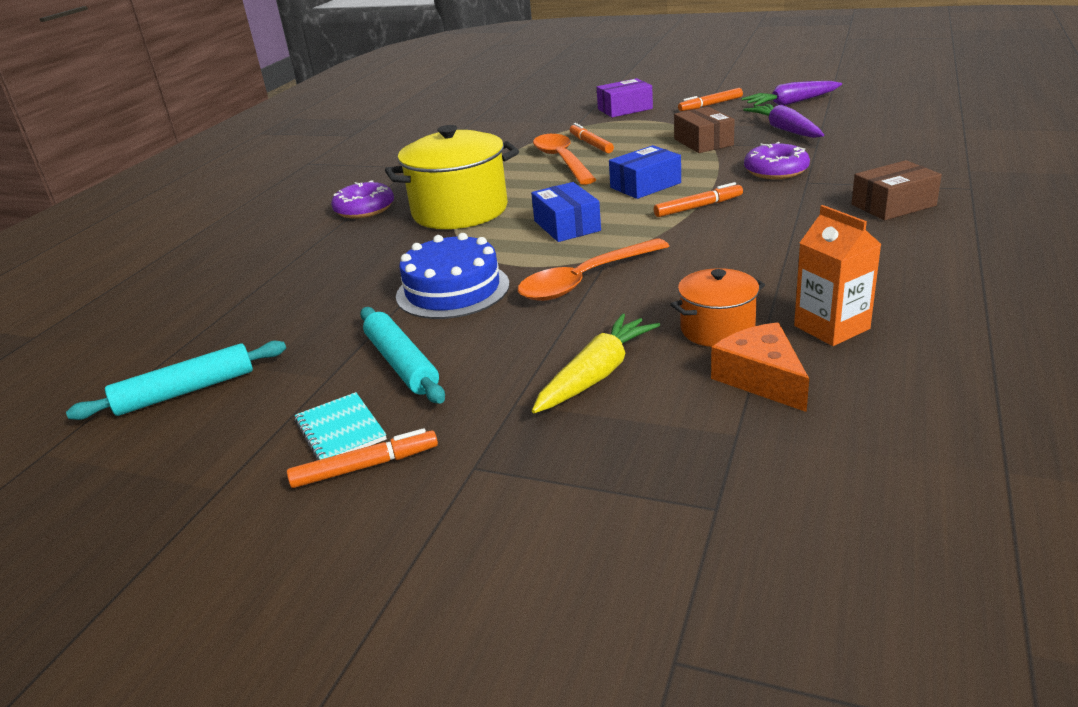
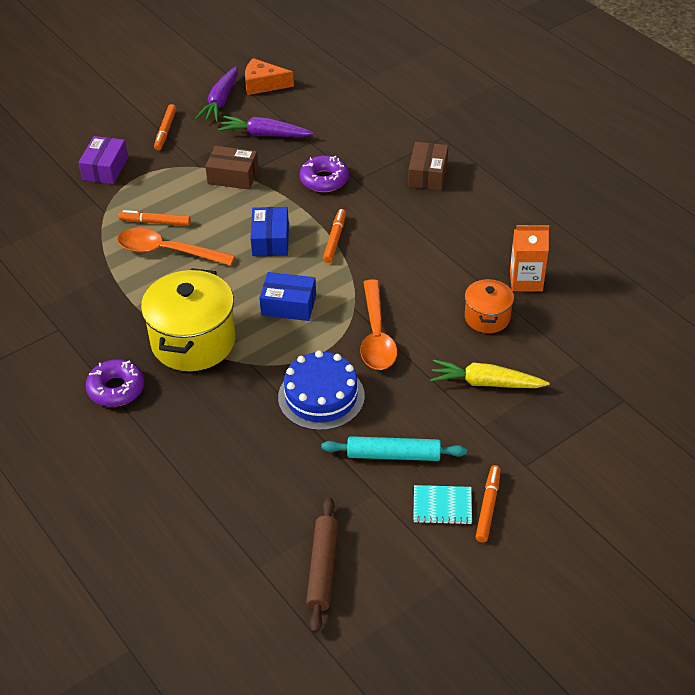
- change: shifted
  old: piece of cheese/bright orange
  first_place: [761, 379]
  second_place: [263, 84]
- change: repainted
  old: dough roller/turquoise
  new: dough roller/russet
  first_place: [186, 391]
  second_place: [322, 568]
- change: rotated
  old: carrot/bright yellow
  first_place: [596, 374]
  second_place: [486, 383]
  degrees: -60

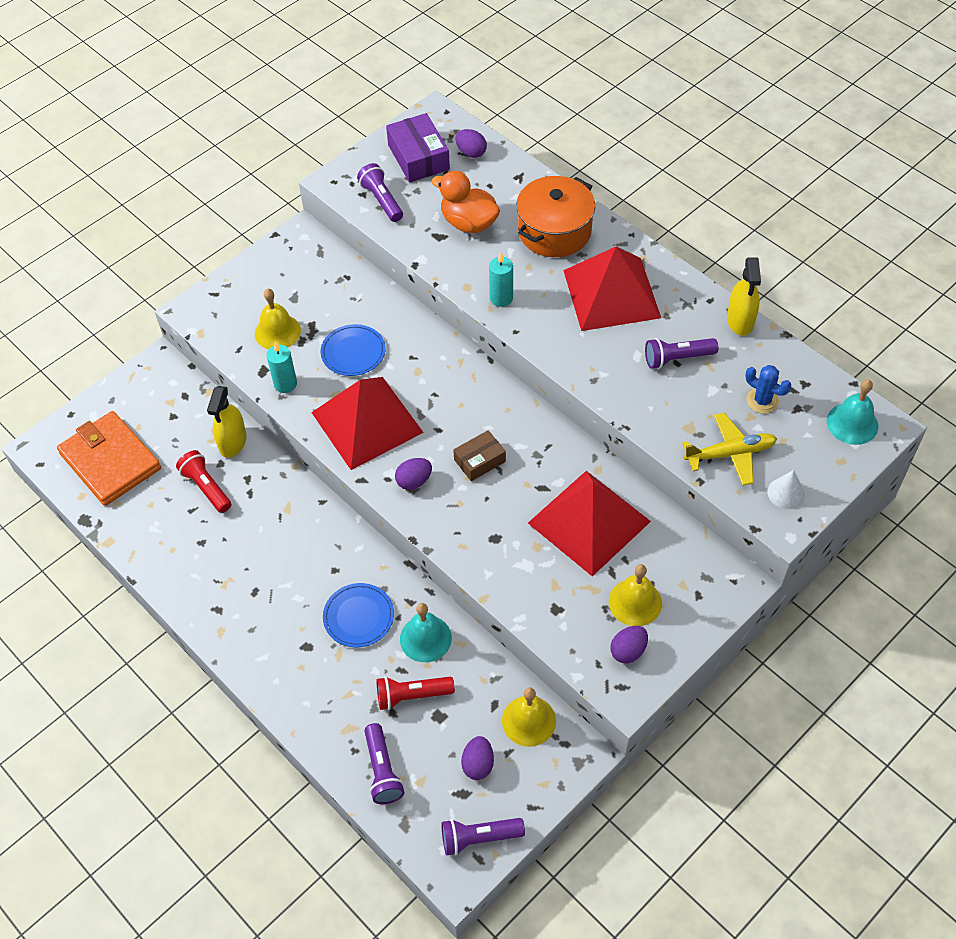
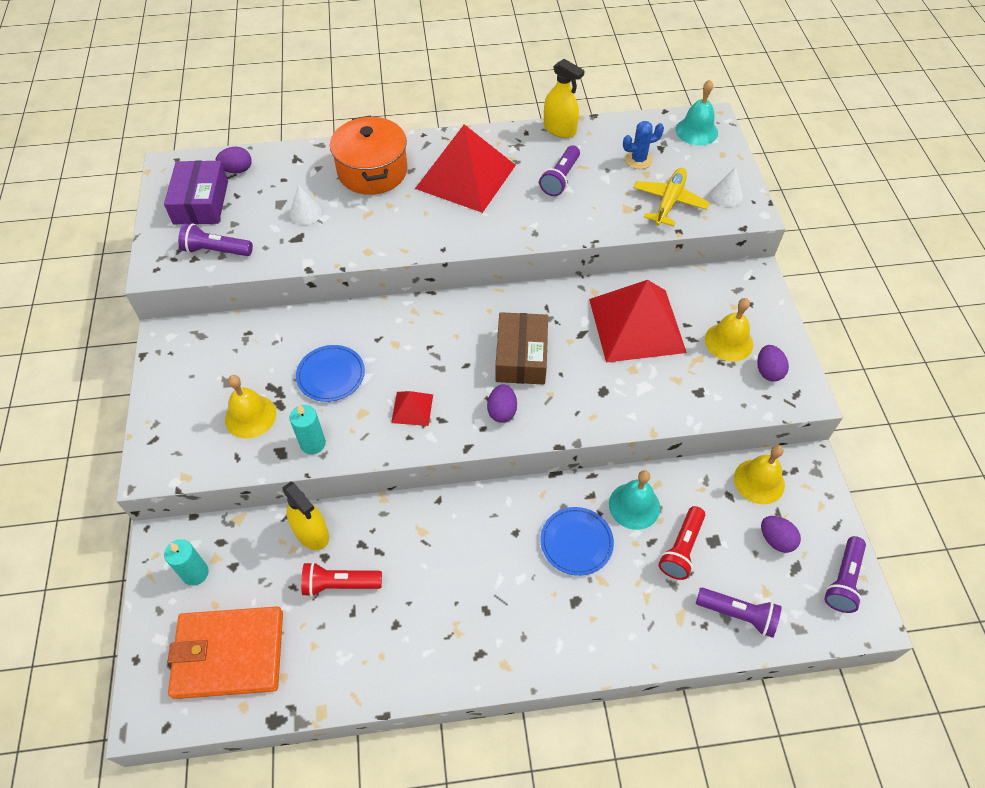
- change: shifted
  old: wax candle/turquoise
  first_place: [501, 298]
  second_place: [195, 573]
- change: swapped
  old: rubber duck/bright orange
  new: cone shape/snow-white
  first_place: [468, 223]
  second_place: [305, 213]
- change: rotated
  old: box/violet
  first_place: [418, 157]
  second_place: [201, 202]
  degrees: 75
- change: scaled
  old: pyramid/scarlet
  first_place: [367, 422]
  second_place: [412, 408]
  factor: 0.43
- change: scaled
  old: box/russet
  first_place: [479, 461]
  second_place: [521, 356]
  factor: 1.58

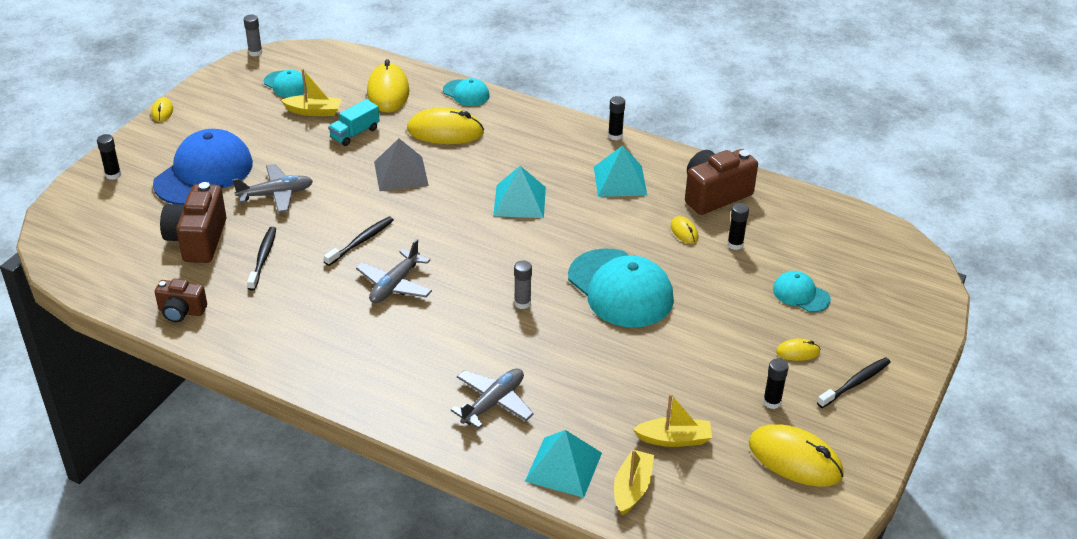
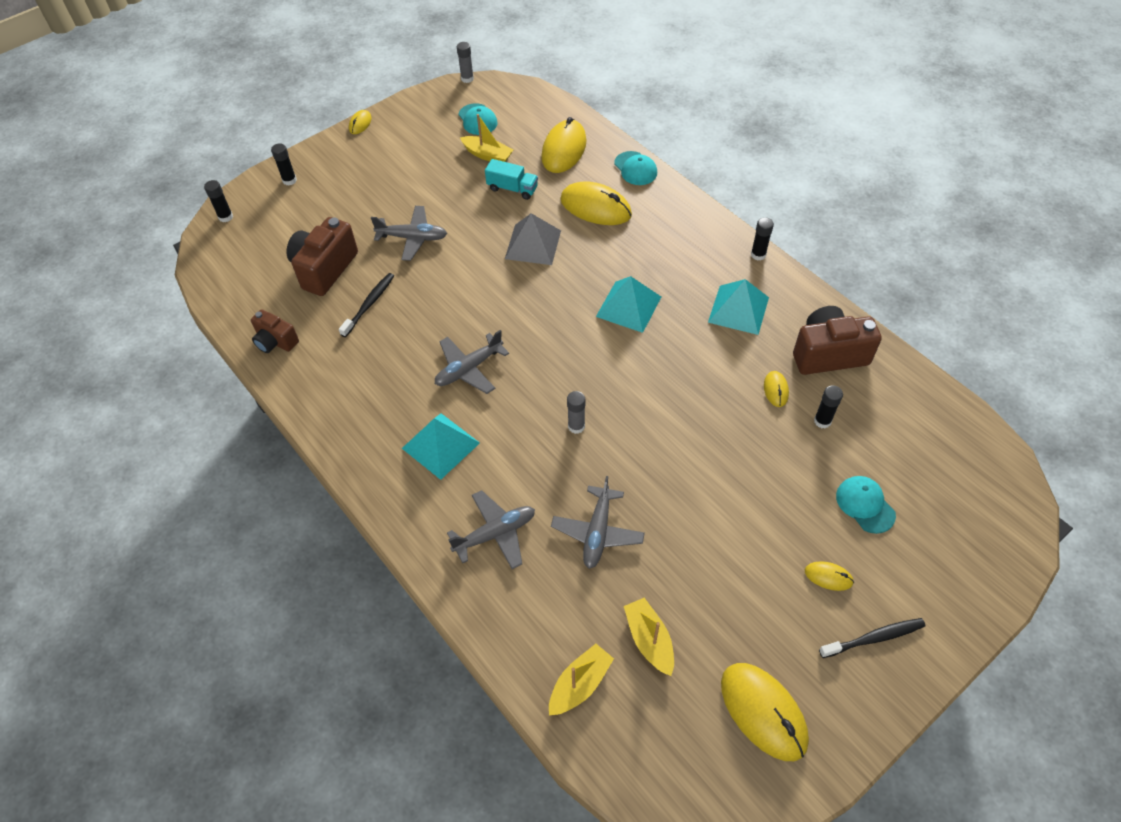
- change: gone
  old: cap/cobalt
  first_place: [204, 173]
- change: gone
  old: toothbrush/ebony
  first_place: [361, 241]
- change: gone
  old: cap/turquoise
  first_place: [620, 289]
- change: new
  new: aeroplane/ash-grey
  second_place: [597, 532]
- change: shifted
  old: pyramid/turquoise
  first_place: [563, 467]
  second_place: [440, 445]
- change: shifted
  old: stick of glue/ebony
  first_place: [772, 402]
  second_place: [225, 217]
- change: rotated
  old: truck/turquoise
  first_place: [355, 133]
  second_place: [512, 188]
  degrees: -135
- change: rotated
  old: toy boat/bright yellow
  first_place: [674, 439]
  second_place: [649, 640]
  degrees: -135

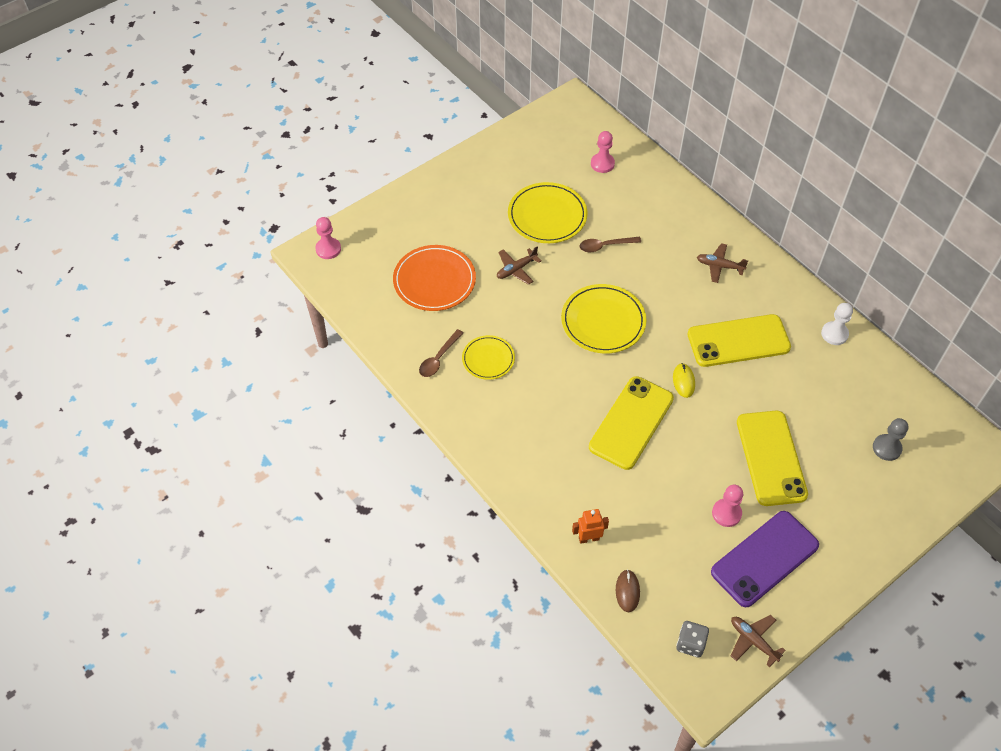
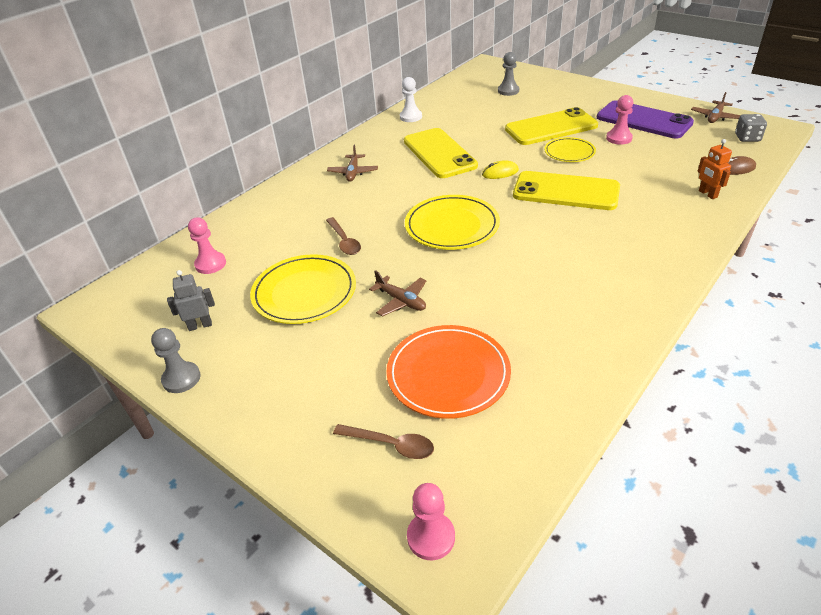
- change: new
  new: pawn/ash-grey
  second_place: [181, 378]
- change: new
  new: toy robot/ash-grey
  second_place: [200, 325]
- change: shifted
  old: tablespoon/russet
  first_place: [438, 358]
  second_place: [391, 445]
- change: shifted
  old: plate/bright yellow
  first_place: [488, 359]
  second_place: [569, 152]

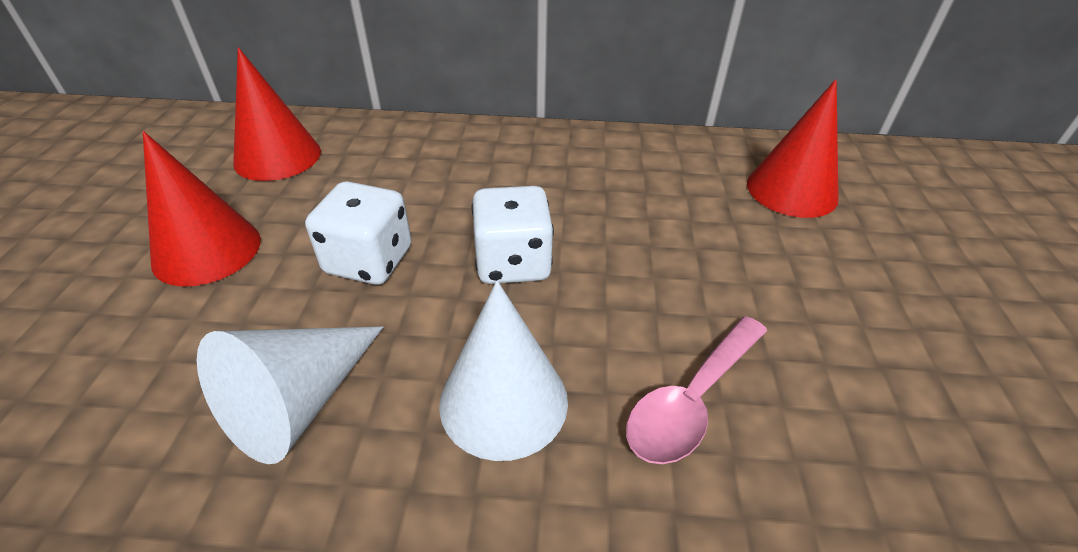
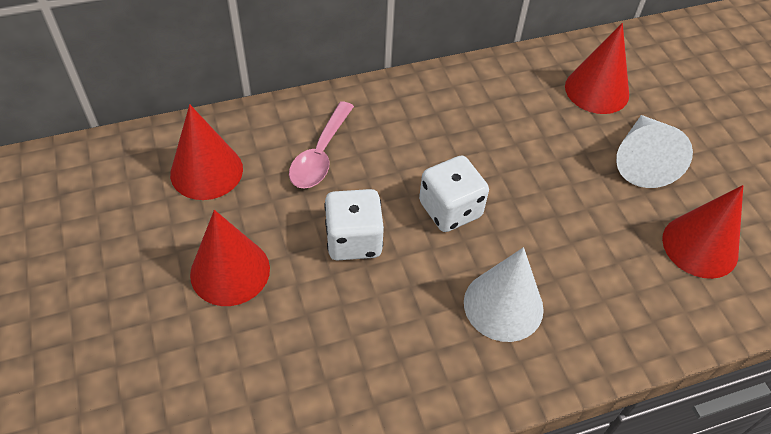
- change: new
  new: cone shape/scarlet
  second_place: [700, 246]
- change: shifted
  old: cone shape/snow-white
  first_place: [300, 401]
  second_place: [642, 160]
- change: shifted
  old: tablespoon/rosy
  first_place: [691, 400]
  second_place: [320, 155]

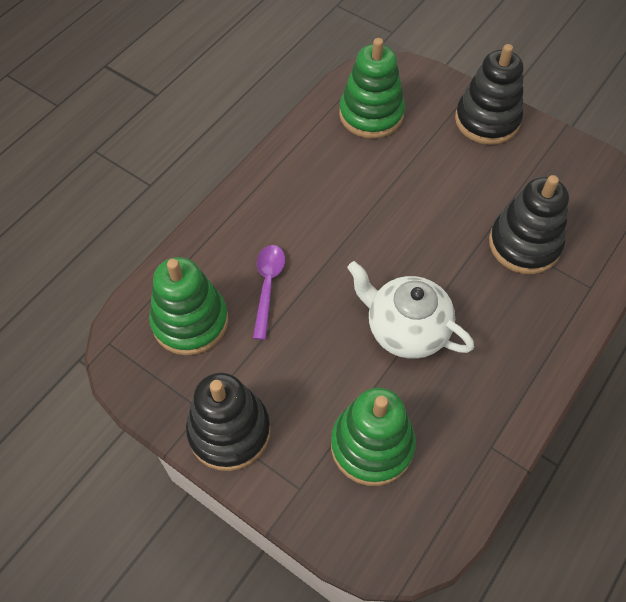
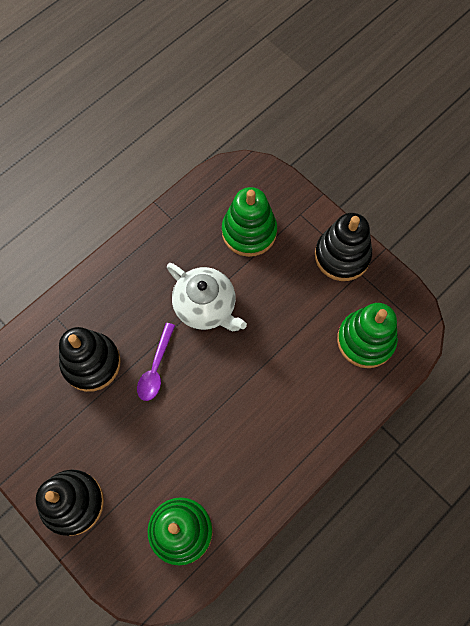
- change: shifted
  old: tablespoon/violet
  first_place: [268, 286]
  second_place: [155, 368]

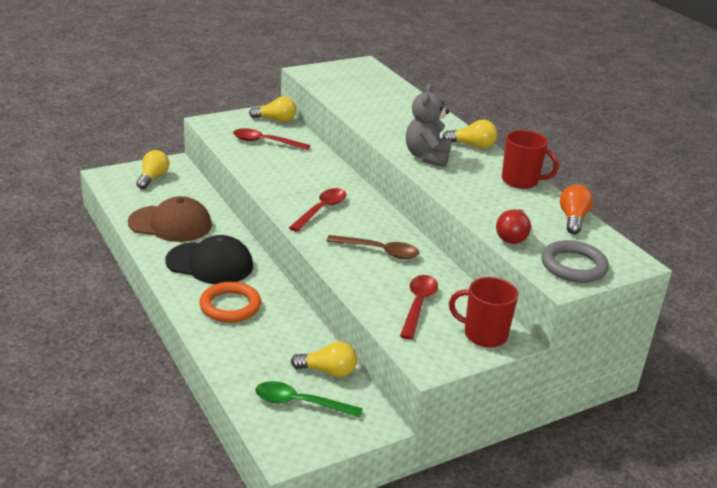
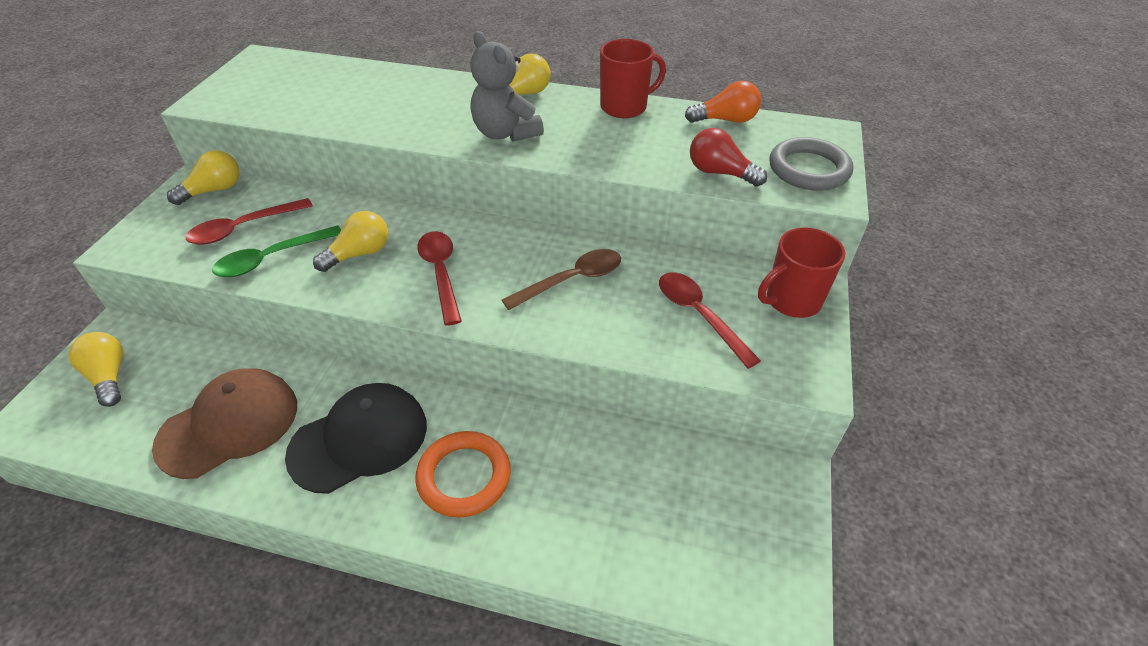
- change: shifted
  old: tablespoon/leaf-green
  first_place: [300, 403]
  second_place: [272, 258]
- change: shifted
  old: light bulb/bright yellow
  first_place: [328, 371]
  second_place: [359, 253]
- change: rotated
  old: light bulb/scarlet
  first_place: [512, 236]
  second_place: [720, 173]
  degrees: 150
- change: rotated
  old: light bulb/bright orange
  first_place: [573, 219]
  second_place: [725, 120]
  degrees: 120

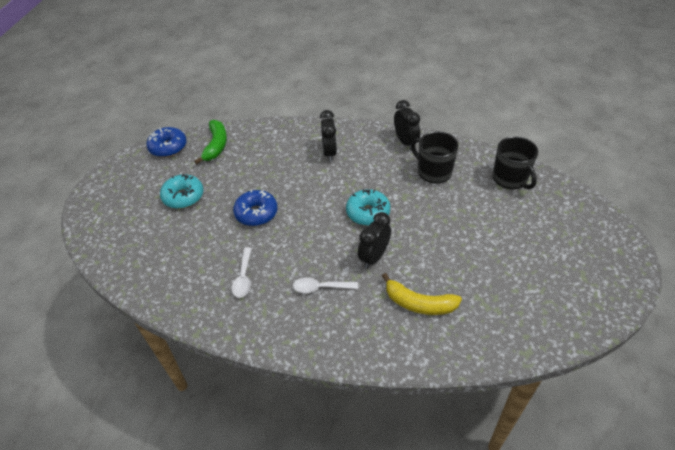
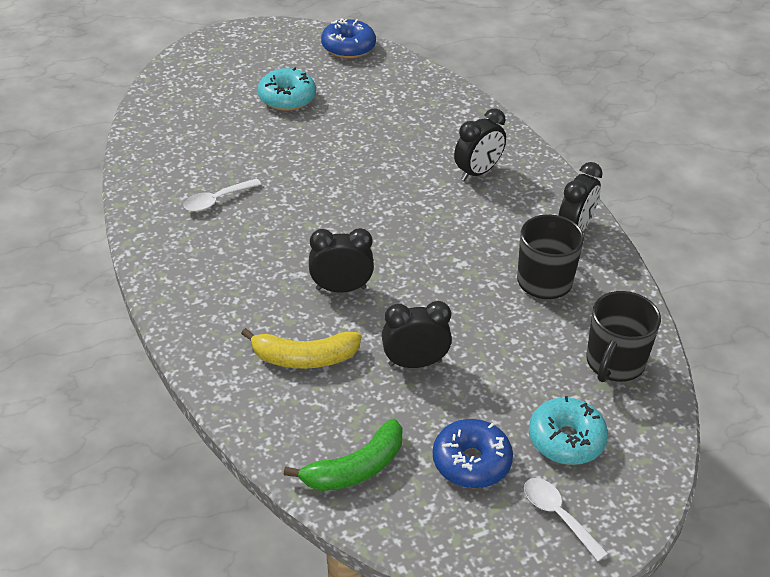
- change: new
  new: bedside clock/ebony
  second_place: [414, 363]
- change: shifted
  old: banana fruit/leaf-green
  first_place: [216, 145]
  second_place: [355, 468]
- change: shifted
  old: glazed donut/cobalt
  first_place: [256, 213]
  second_place: [471, 462]
- change: shifted
  old: tablespoon/snow-white
  first_place: [320, 287]
  second_place: [558, 515]
- change: shifted
  old: glazed donut/turquoise
  first_place: [368, 213]
  second_place: [566, 440]
- change: rotated
  old: banana fruit/bright yellow
  first_place: [419, 303]
  second_place: [304, 358]
  degrees: -75

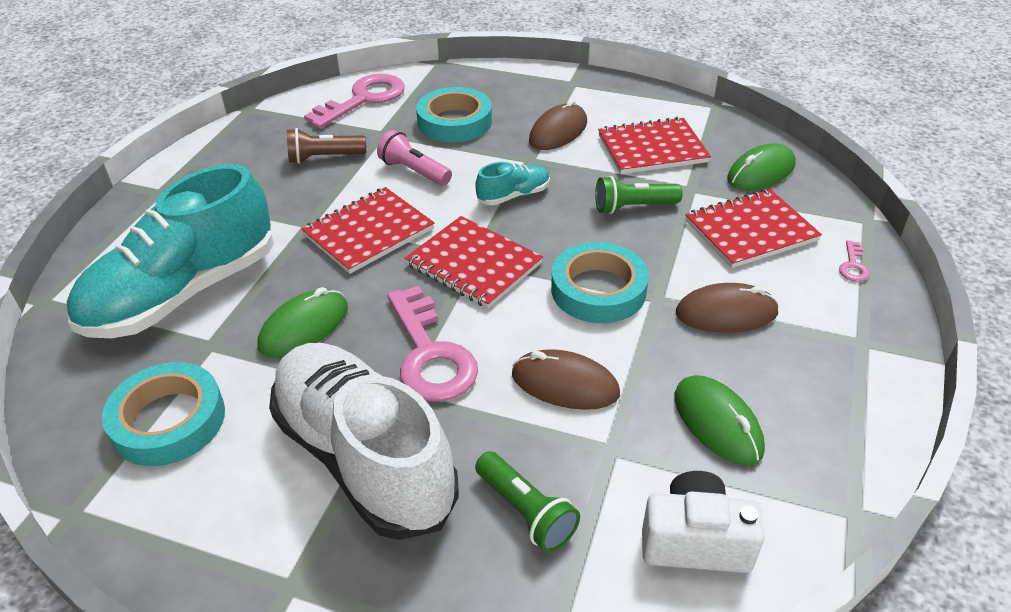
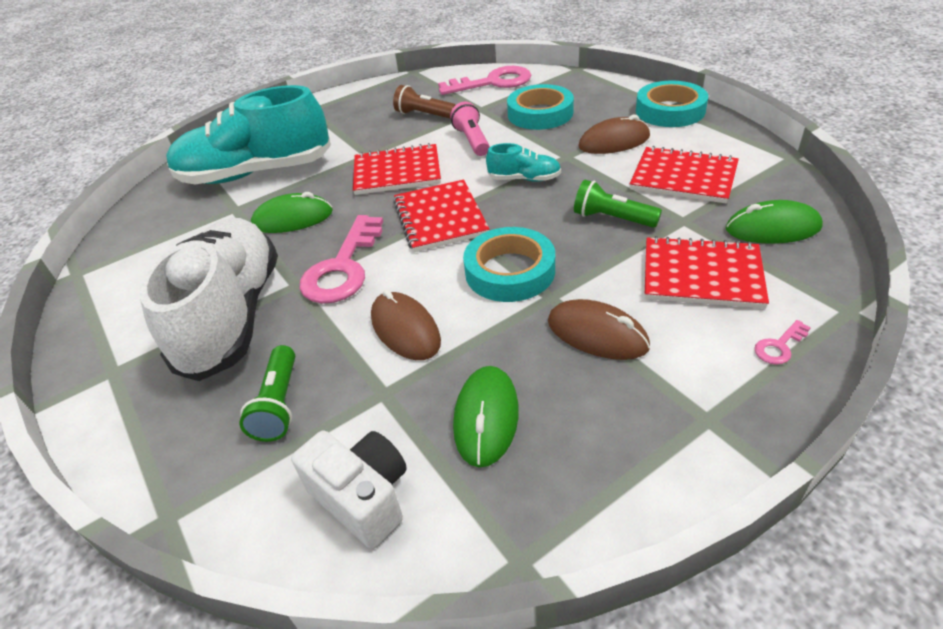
- change: shifted
  old: tape/turquoise
  first_place: [168, 420]
  second_place: [670, 111]

